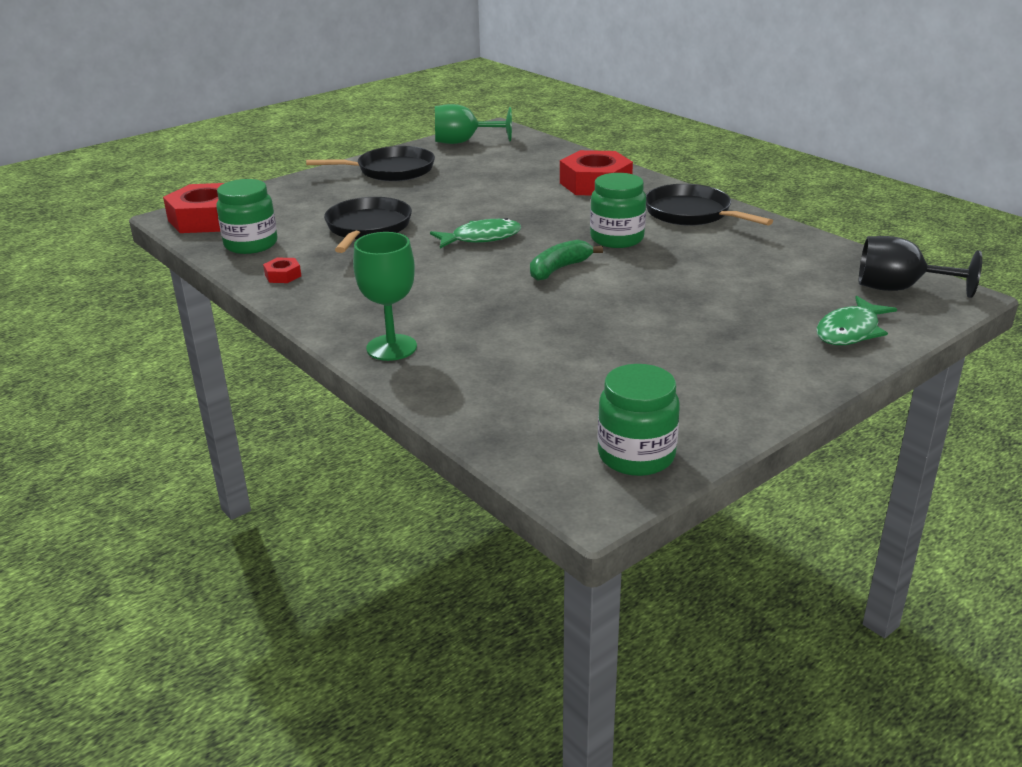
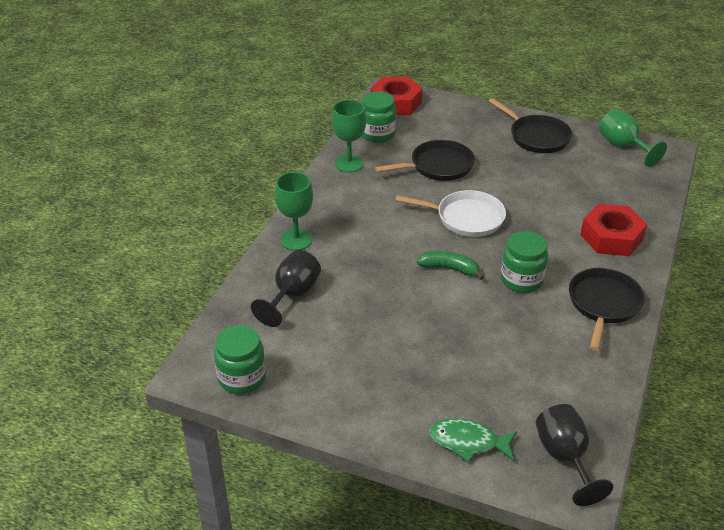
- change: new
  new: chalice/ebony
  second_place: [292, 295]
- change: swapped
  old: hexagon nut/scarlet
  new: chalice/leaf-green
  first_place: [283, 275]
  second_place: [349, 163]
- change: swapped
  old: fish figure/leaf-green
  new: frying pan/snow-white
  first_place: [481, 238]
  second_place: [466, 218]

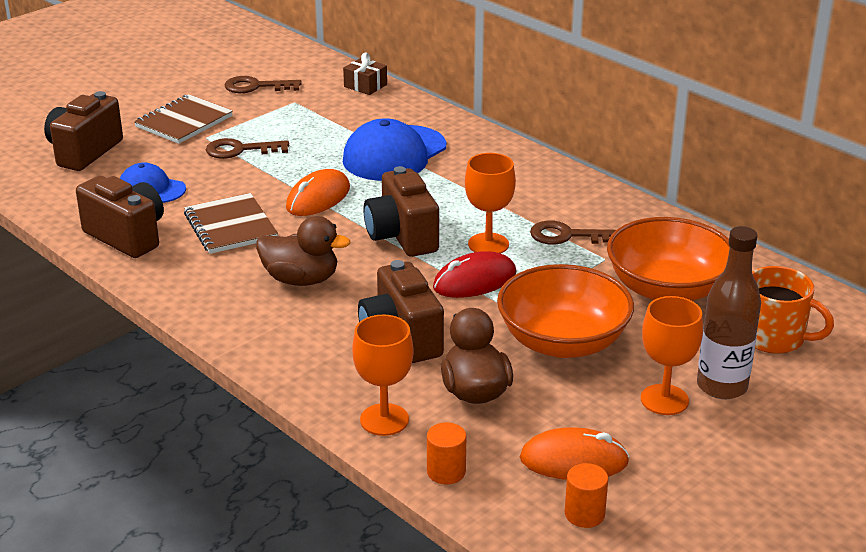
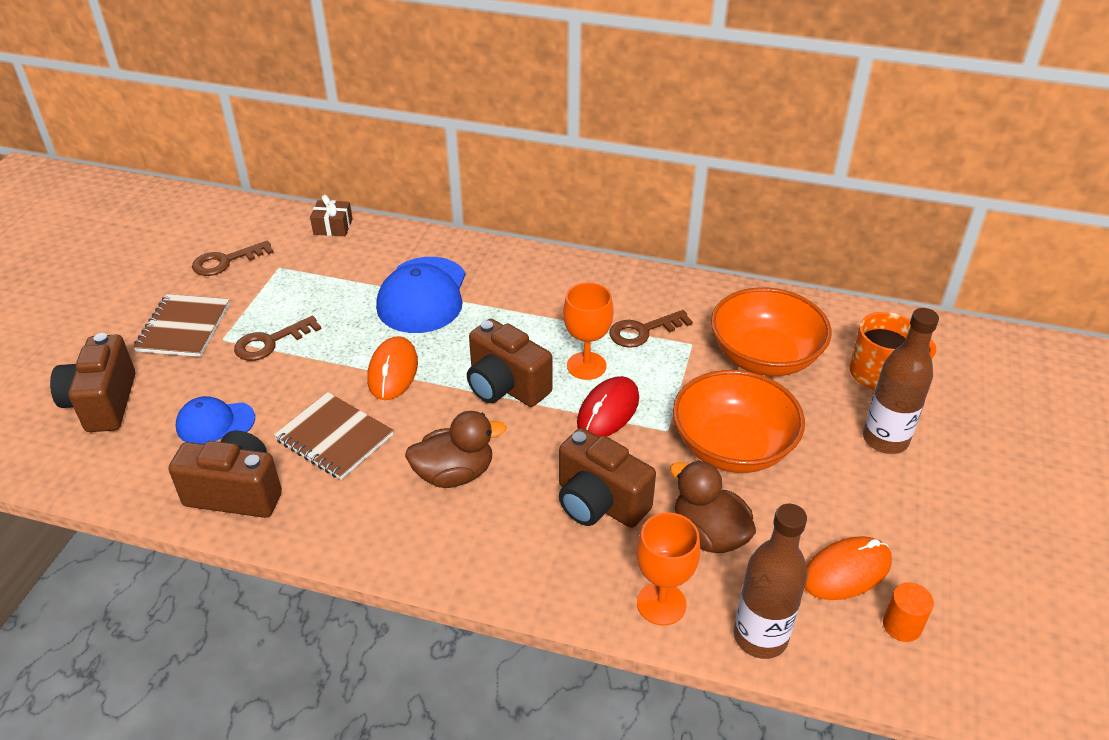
- change: gone
  old: chalice/bright orange
  first_place: [664, 400]
- change: swapped
  old: cylinder/bright orange
  new: drink bottle/russet
  first_place: [446, 472]
  second_place: [760, 637]

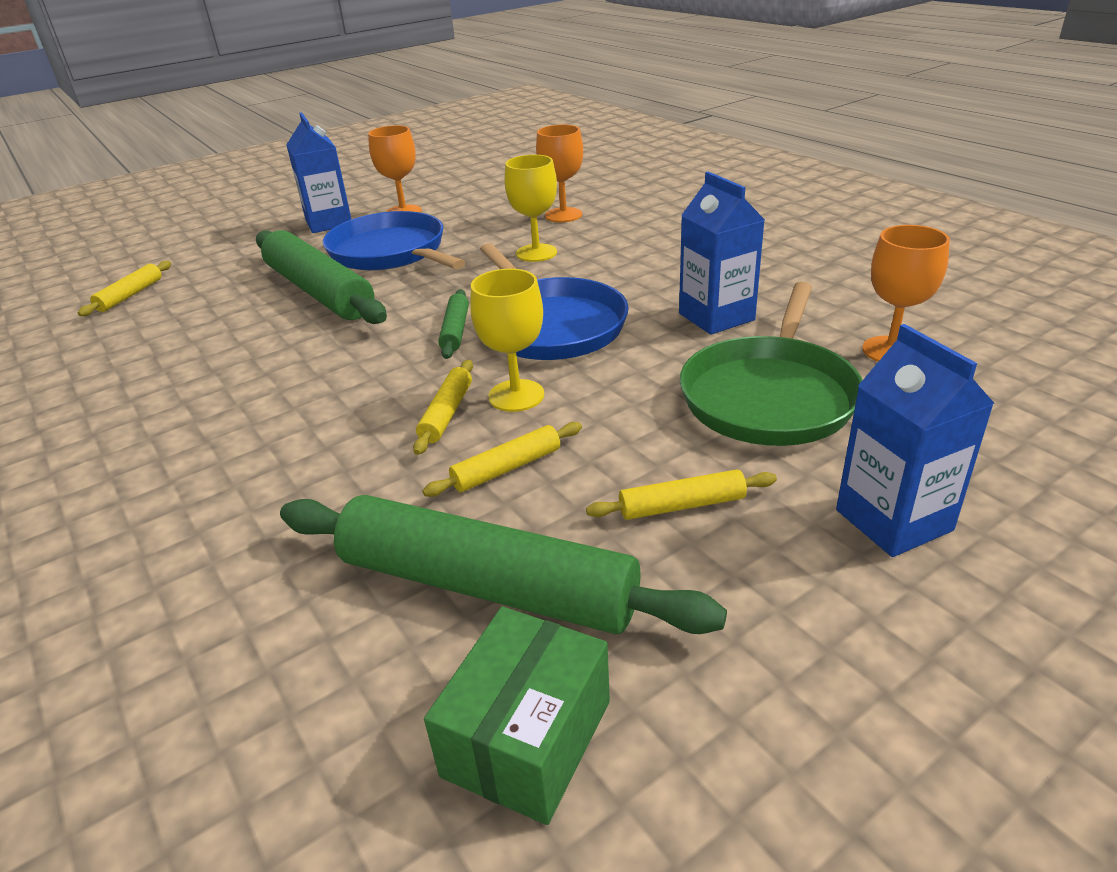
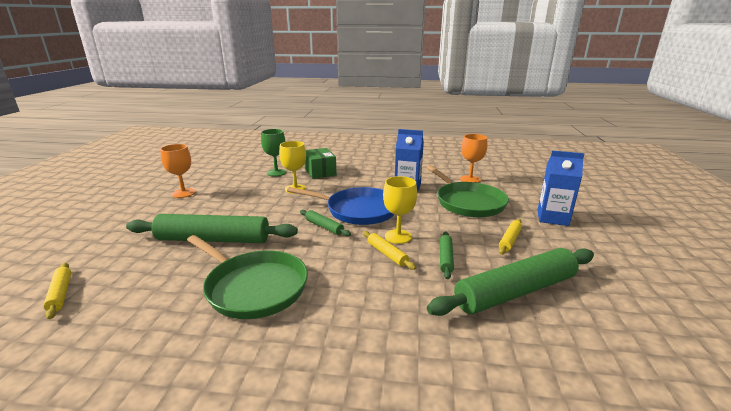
- change: gone
  old: carton/cobalt
  first_place: [329, 223]
- change: gone
  old: frying pan/cobalt
  first_place: [390, 252]
- change: new
  new: frying pan/leaf-green
  second_place: [254, 287]
- change: shifted
  old: box/leaf-green
  first_place: [527, 738]
  second_place: [320, 172]
- change: repainted
  old: dough roller/bright yellow
  new: dough roller/leaf-green
  first_place: [506, 468]
  second_place: [445, 258]
- change: repainted
  old: chalice/bright orange
  new: chalice/leaf-green
  first_place: [563, 215]
  second_place: [276, 173]

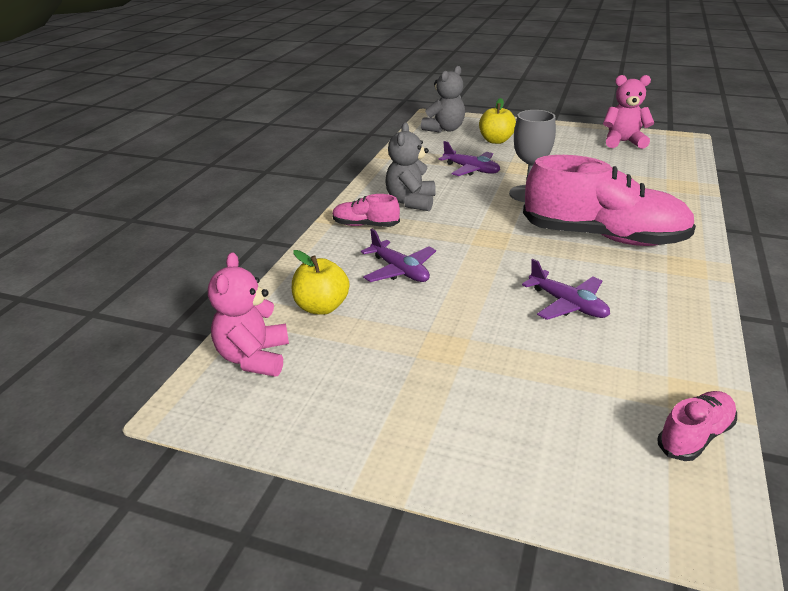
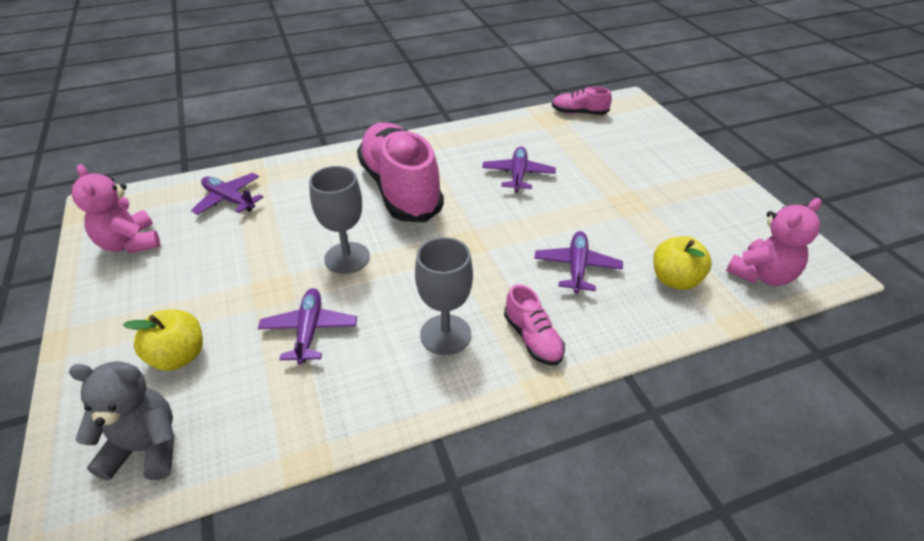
- change: new
  new: aeroplane/violet
  second_place: [229, 200]
- change: swapped
  old: stuffed bear/ash-grey
  new: chalice/ash-grey
  first_place: [411, 202]
  second_place: [445, 334]

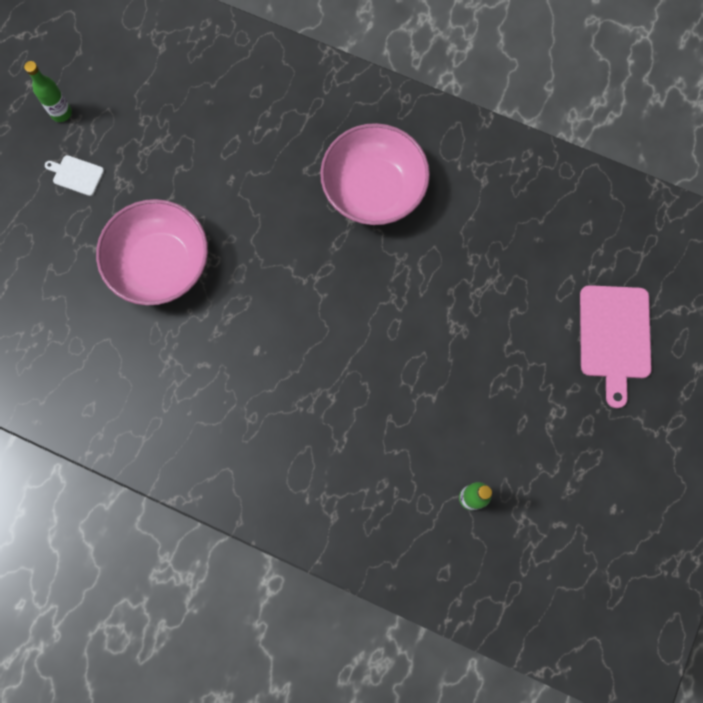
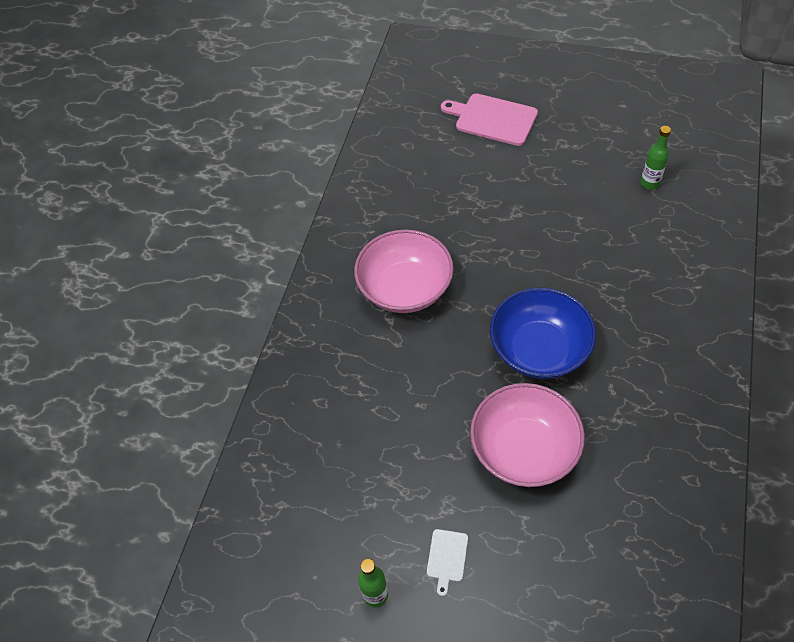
- change: new
  new: bowl/cobalt
  second_place: [539, 349]
- change: rotated
  old: chopping board/rosy
  first_place: [614, 337]
  second_place: [493, 119]
  degrees: -150

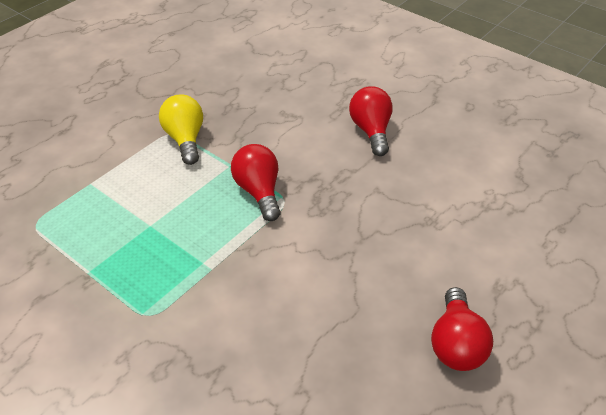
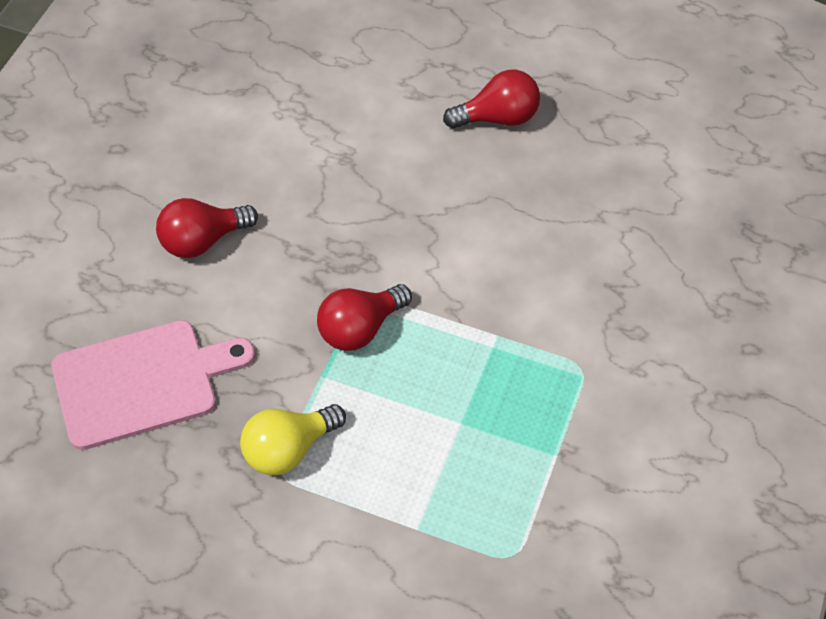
- change: new
  new: chopping board/rosy
  second_place: [142, 382]

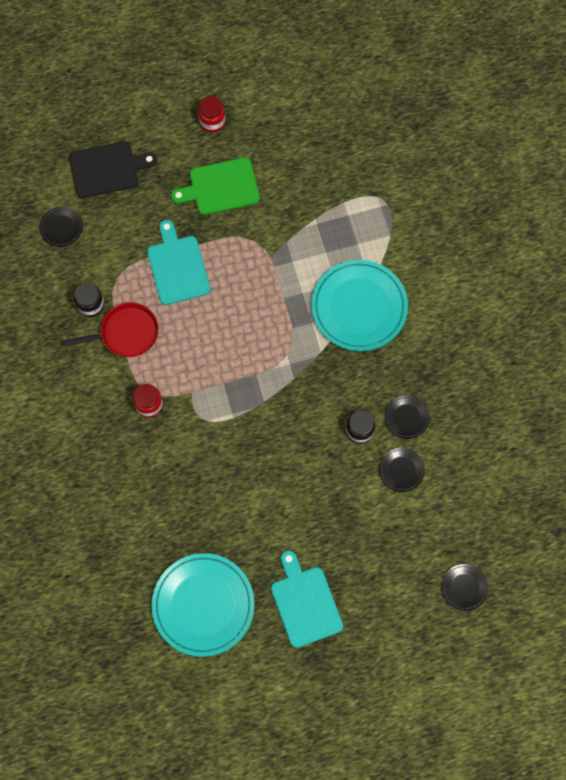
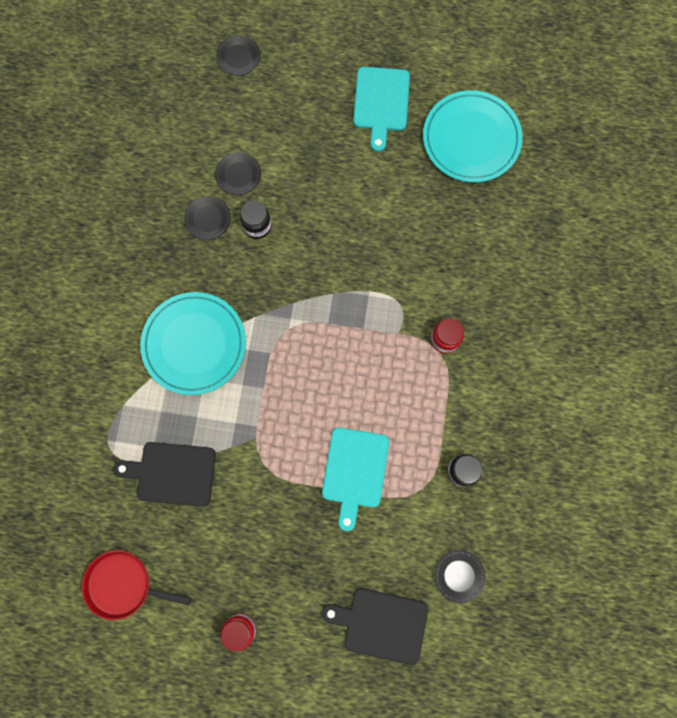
- change: gone
  old: chopping board/leaf-green
  first_place: [220, 187]
- change: new
  new: chopping board/ebony
  second_place: [172, 473]
- change: shifted
  old: frying pan/scarlet
  first_place: [126, 333]
  second_place: [123, 585]

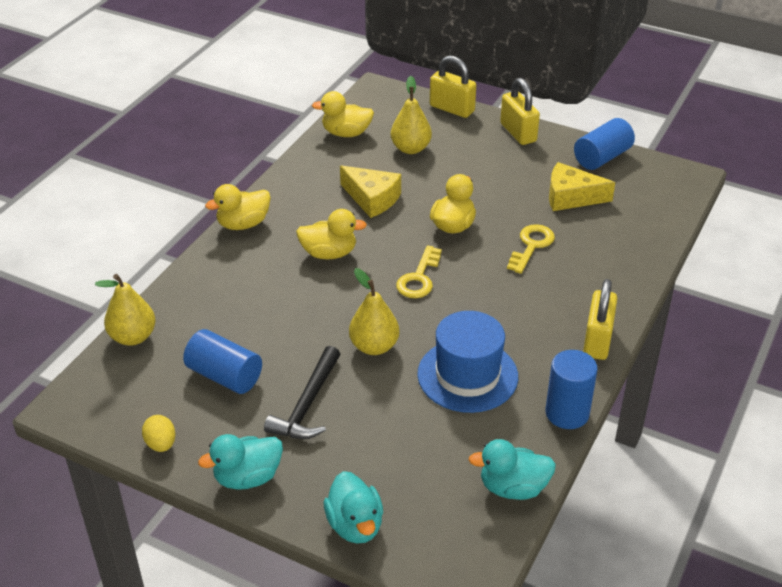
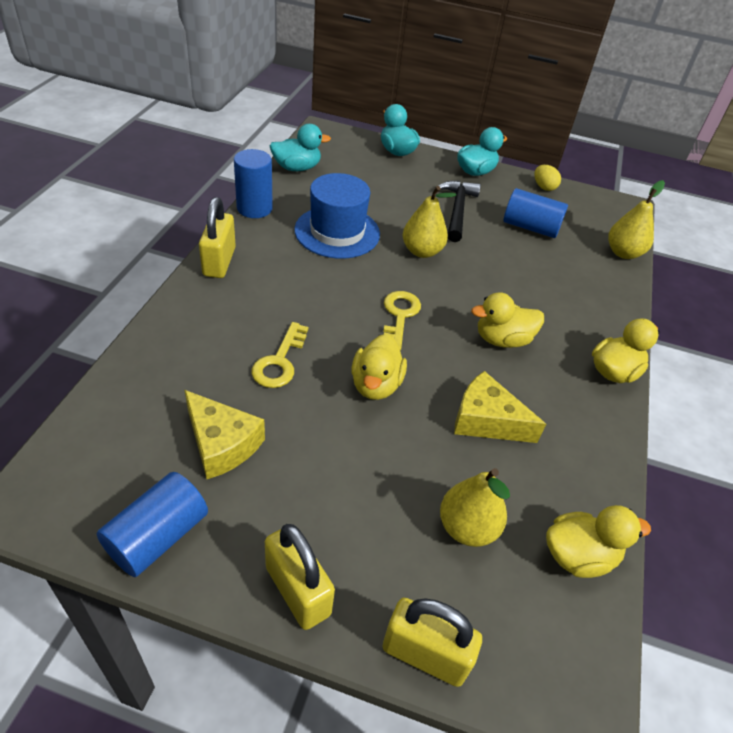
- change: rotated
  old: piece of cheese/bright yellow
  first_place: [571, 197]
  second_place: [221, 443]
  degrees: 45

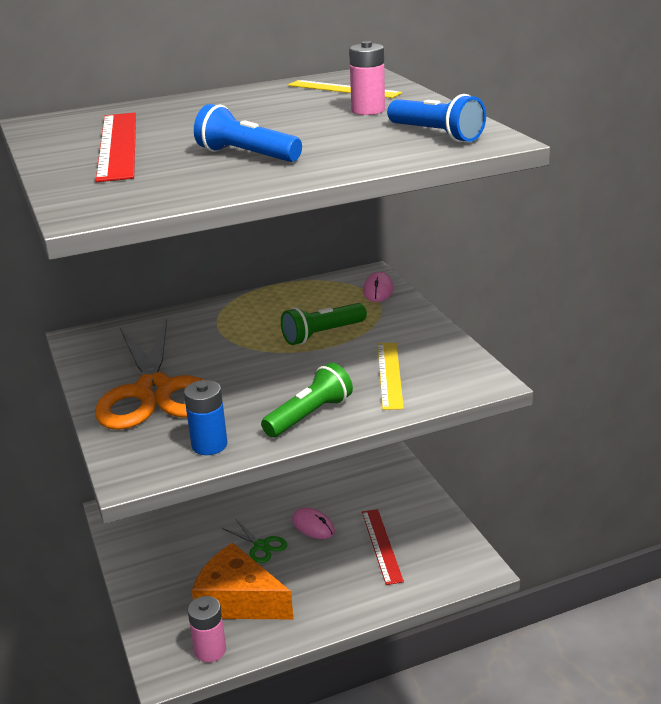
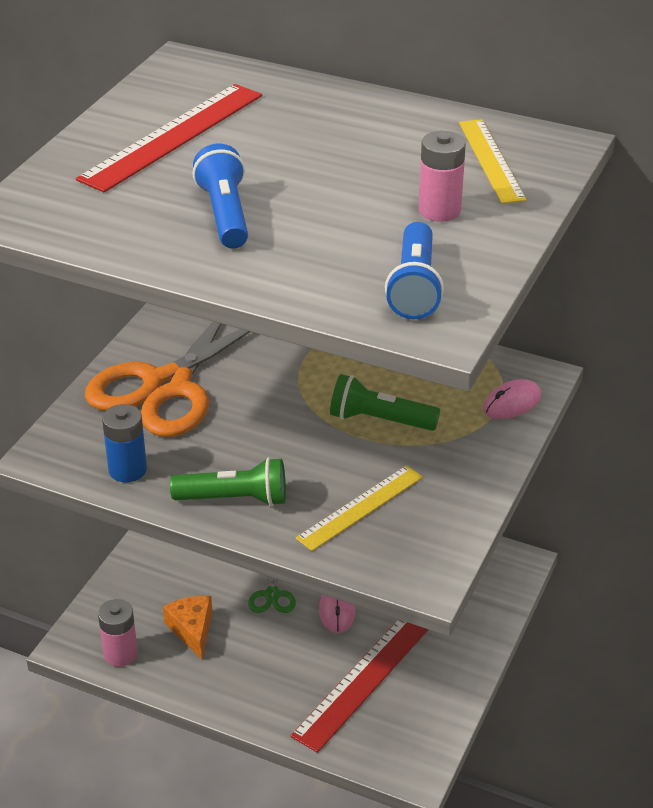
- change: scaled
  old: piece of cheese/bright orange
  first_place: [238, 600]
  second_place: [192, 629]
  factor: 0.59
- change: scaled
  old: ruler/scarlet
  first_place: [381, 545]
  second_place: [366, 677]
  factor: 1.53

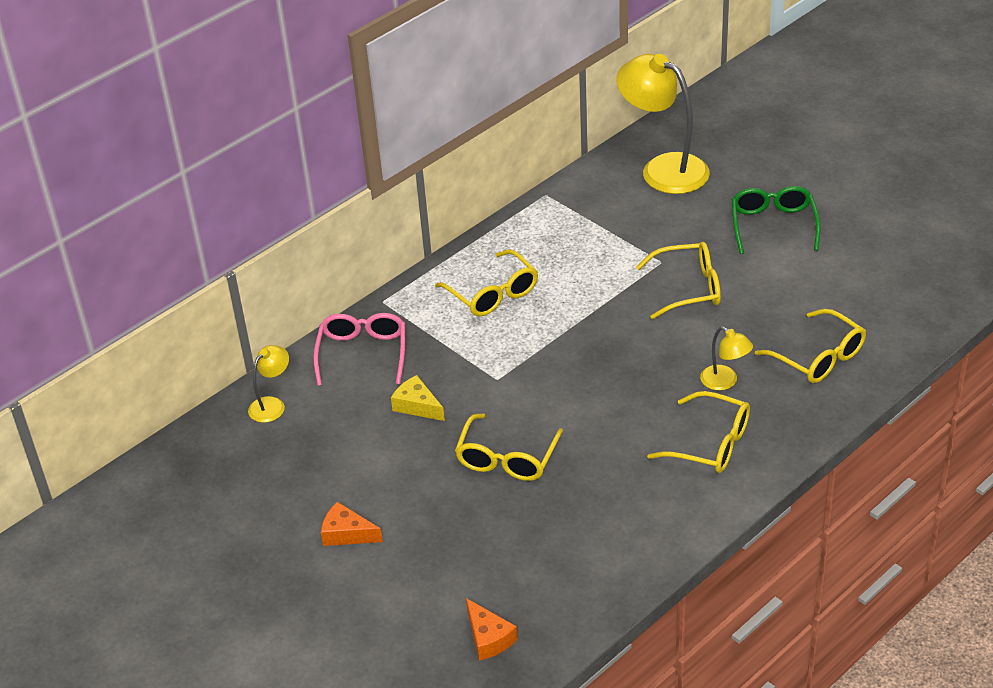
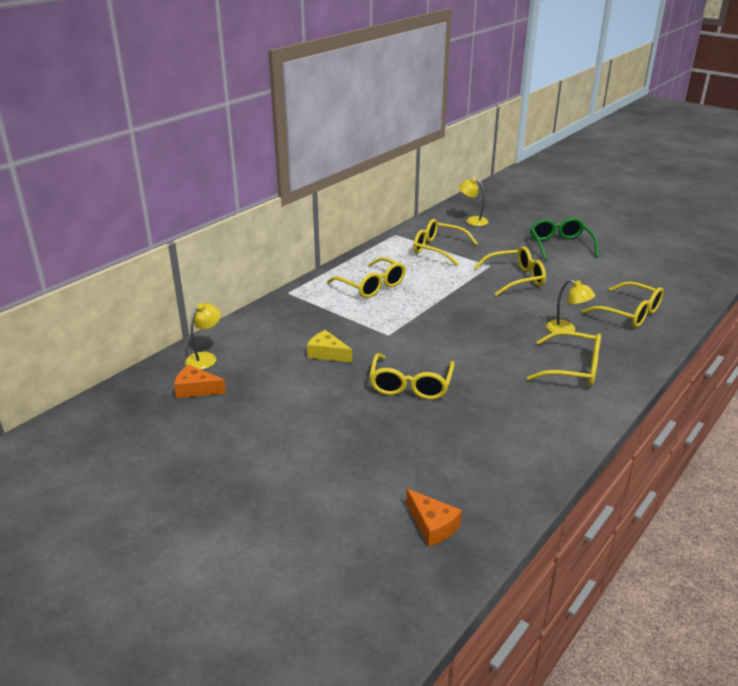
- change: gone
  old: glasses/rosy
  first_place: [363, 353]
- change: new
  new: glasses/bright yellow
  second_place: [438, 249]
- change: shifted
  old: piece of cheese/bright orange
  first_place: [347, 533]
  second_place: [196, 389]
- change: scaled
  old: desk lamp/bright yellow
  first_place: [663, 169]
  second_place: [472, 220]
  factor: 0.48

